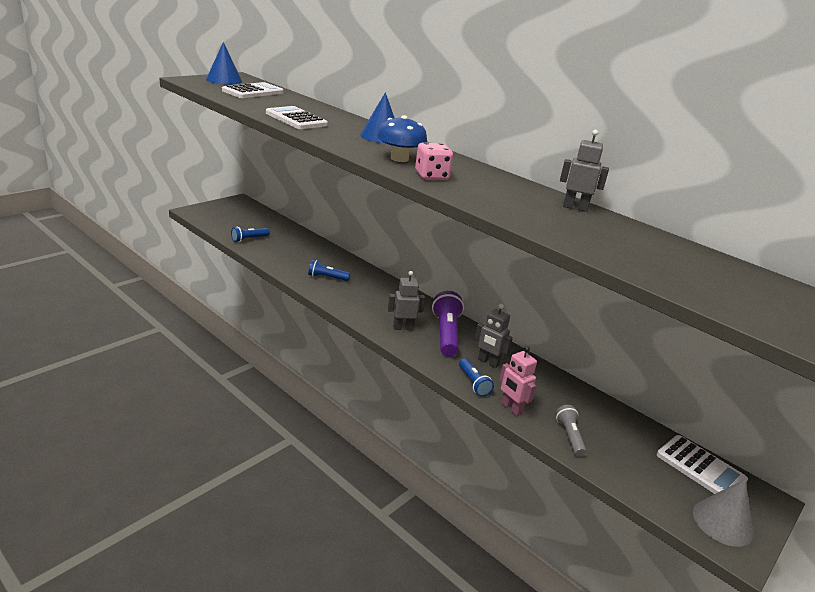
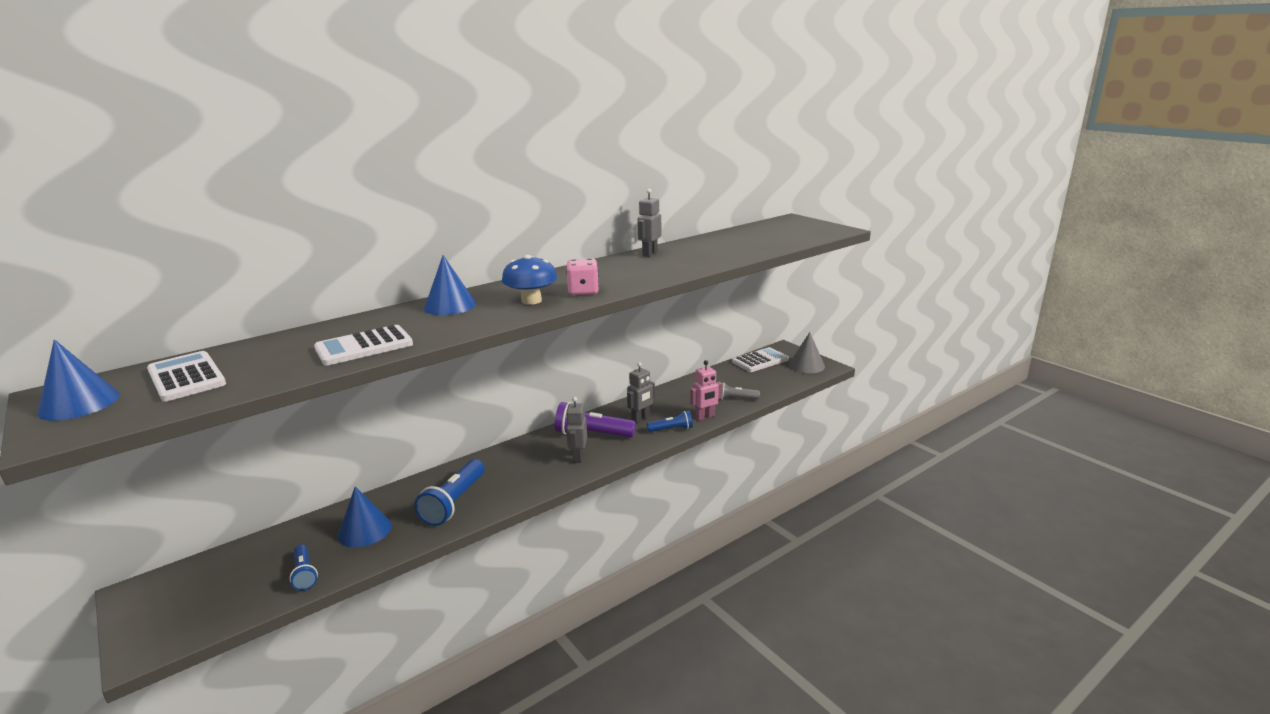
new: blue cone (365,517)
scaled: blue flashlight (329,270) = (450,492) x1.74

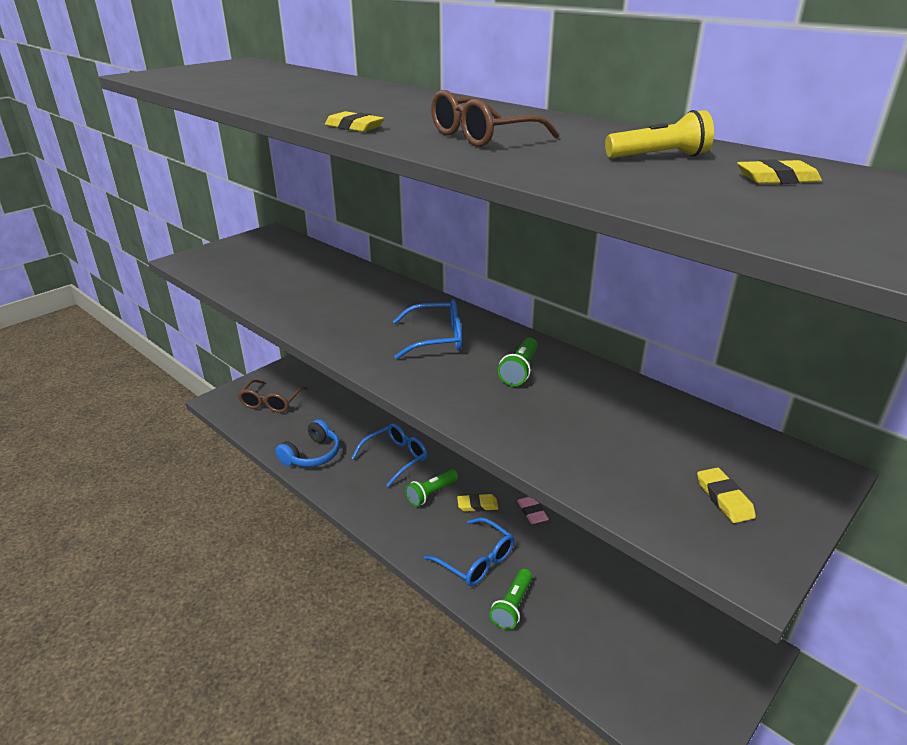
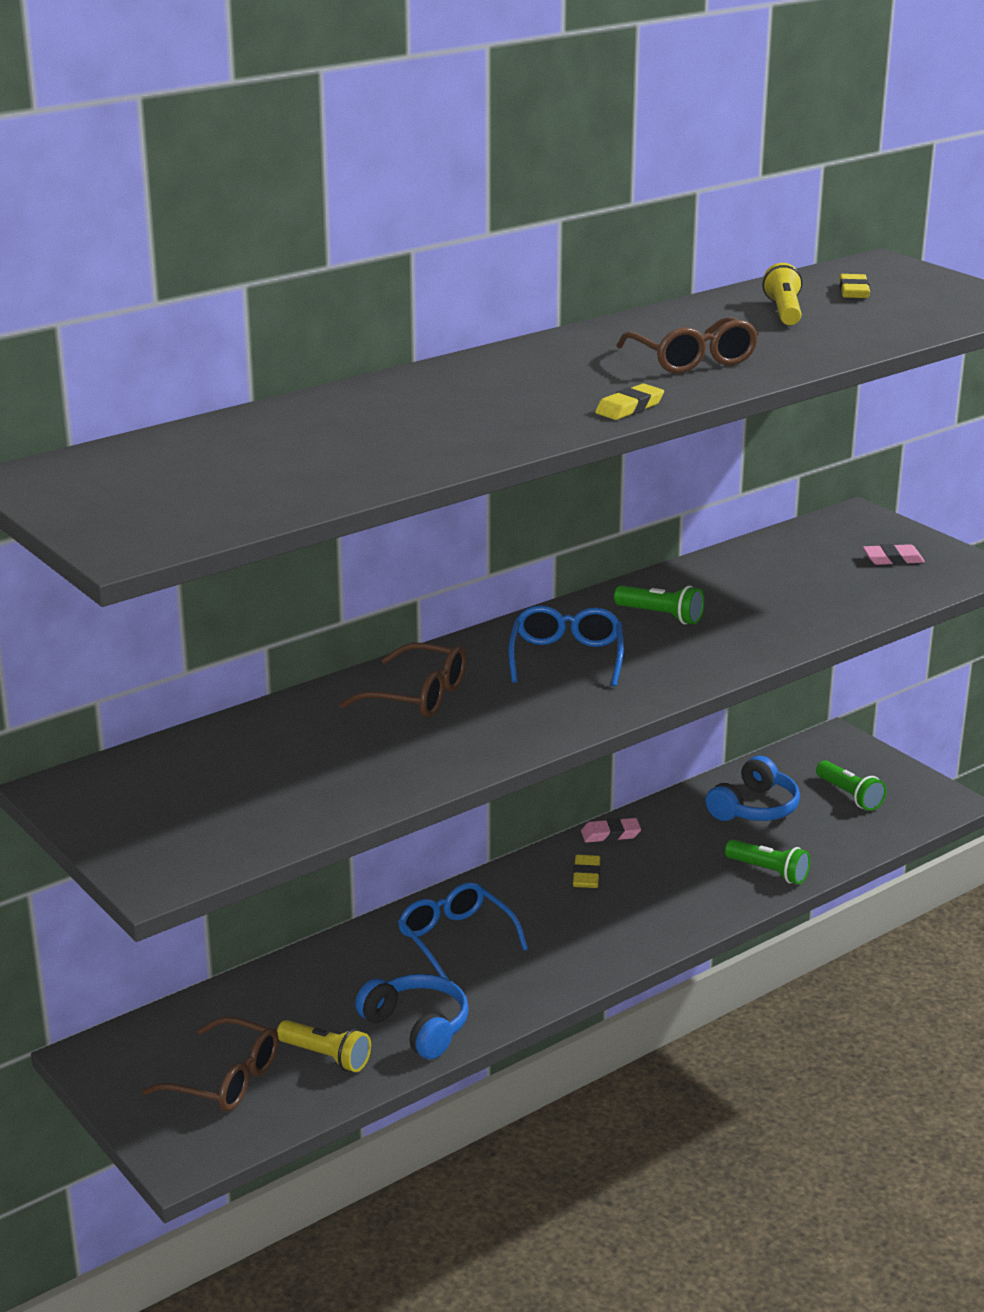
gone: blue glasses (469,552)
new: yellow flashlight (324,1046); brown glasses (402,680); blue headphones (753,788)
shifted: green flashlight (431,488) to (851,786)
repainted: yellow eraser (726,495) to pink eraser (894,554)

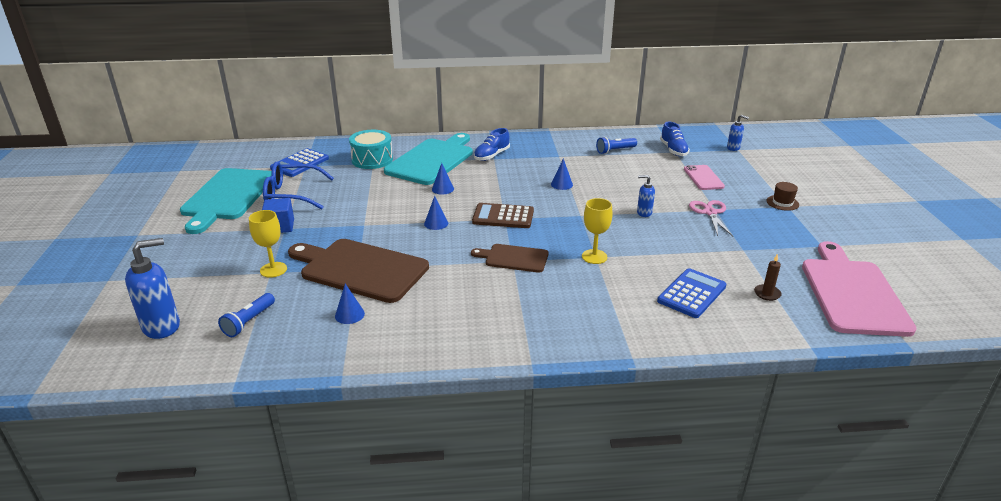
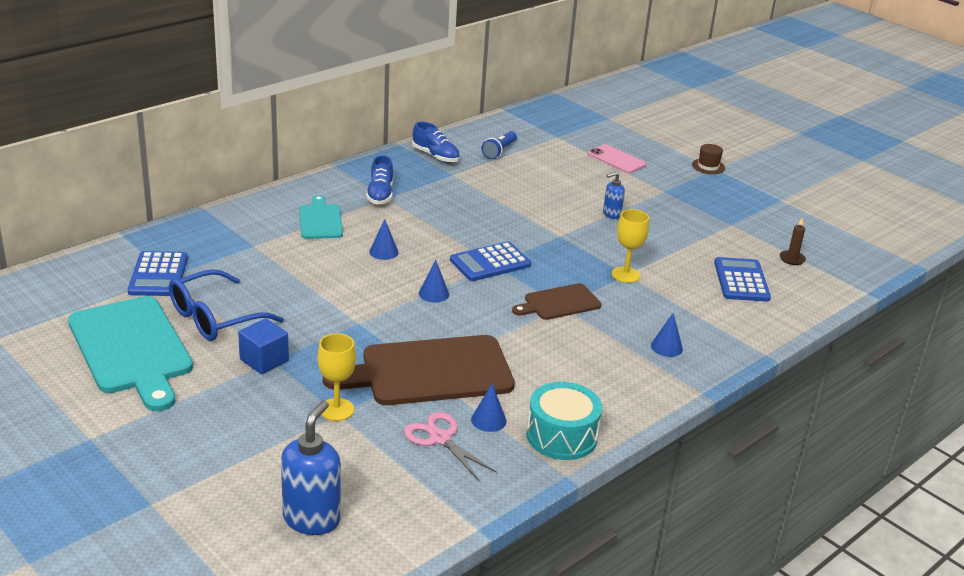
gone: blue flashlight (246,315); blue soap dispenser (738,133); pink cutting board (859,289)
shifted: pink scissors (711,218) to (450,446); blue shoe (675,138) to (436,142); turquoise drum (371,149) to (564,421); blue cone (562,174) to (667,335)
repainted: brown calculator (503,215) to blue calculator (490,261)
scaled: turquoise cutting board (428,159) = (321,217) x0.53

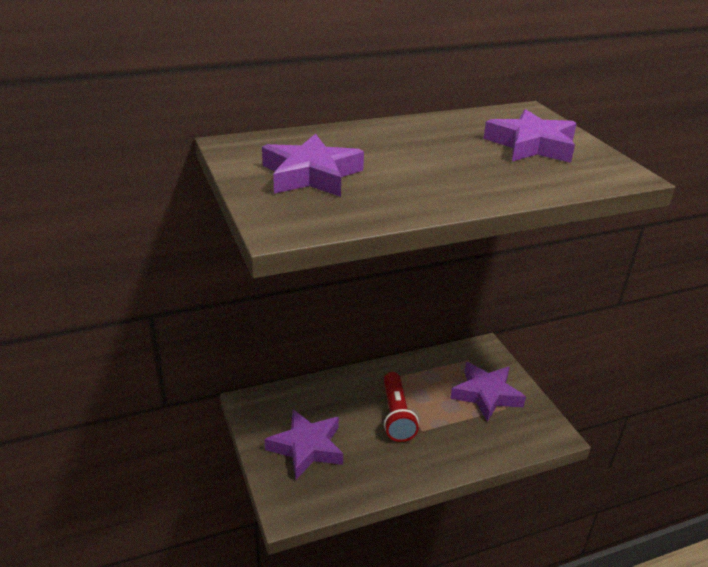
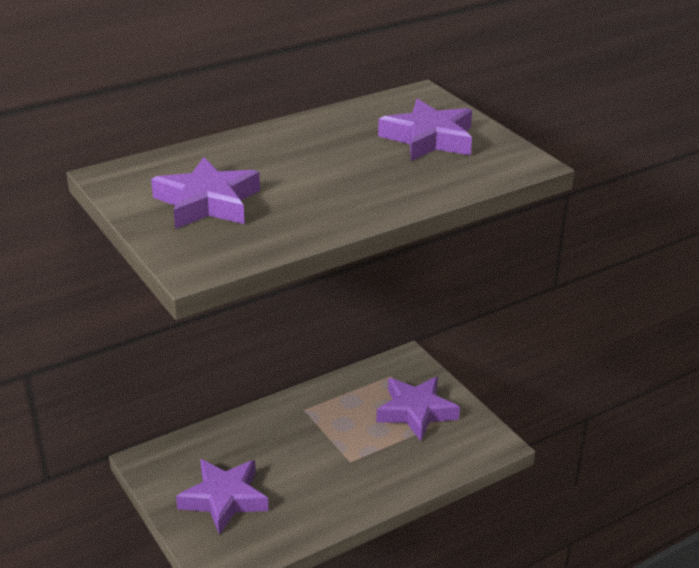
gone: red flashlight (401,407)

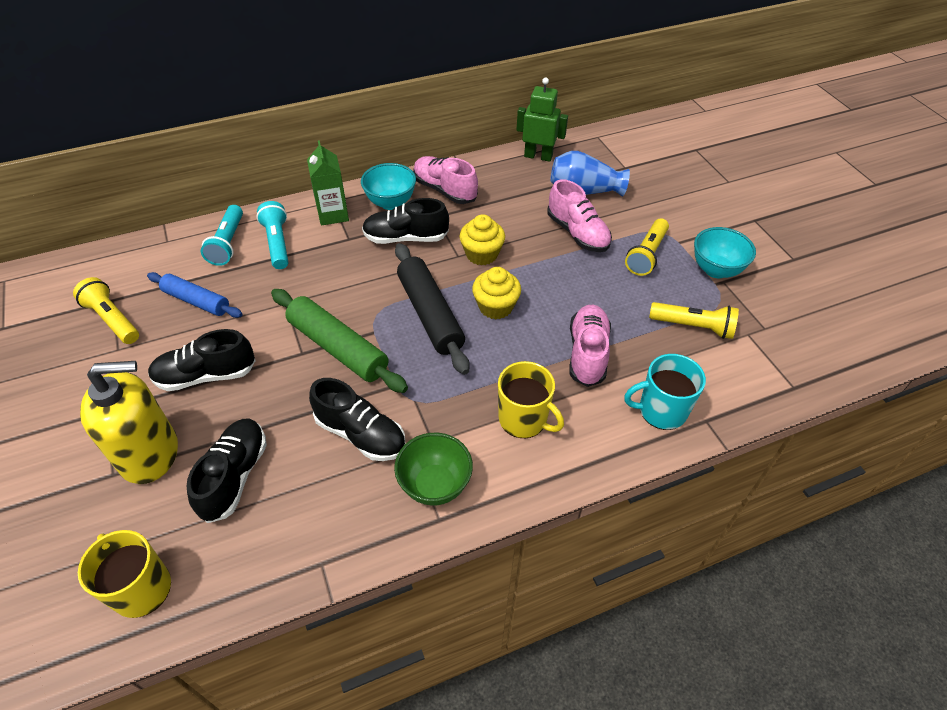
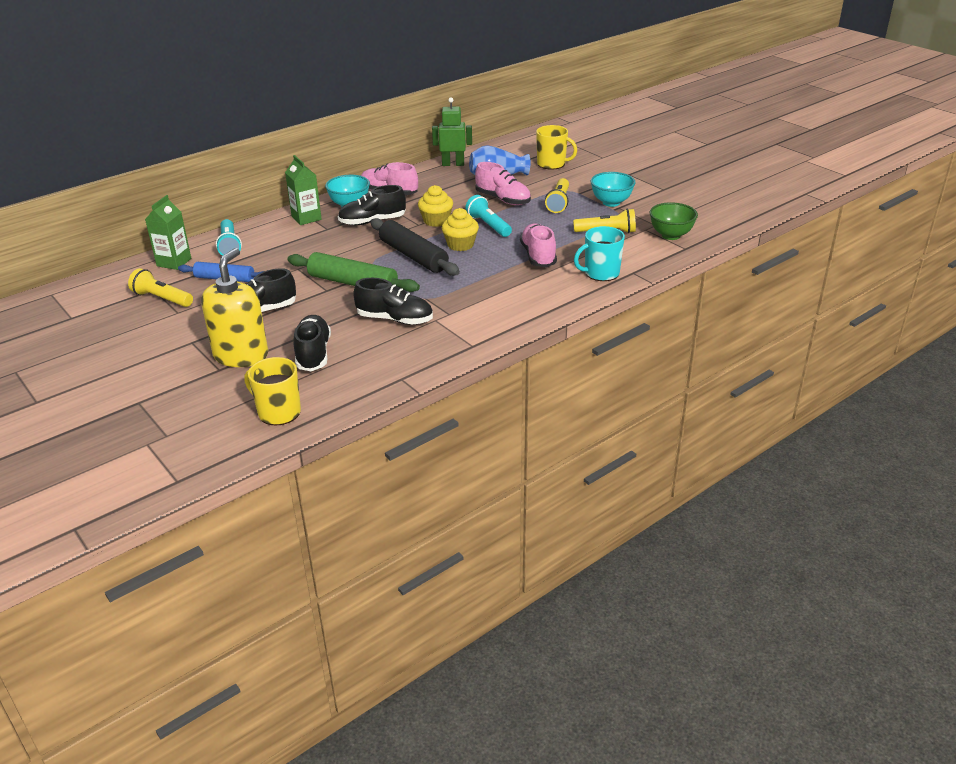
new: green carton (168,232)
shifted: turquoise flashlight (272,235) to (488,216); yellow mug (531,399) to (556,147); green bowl (433,469) to (674,221)
rotated: yellow soap dispenser (129,422) = (234,307) 45 degrees counterclockwise

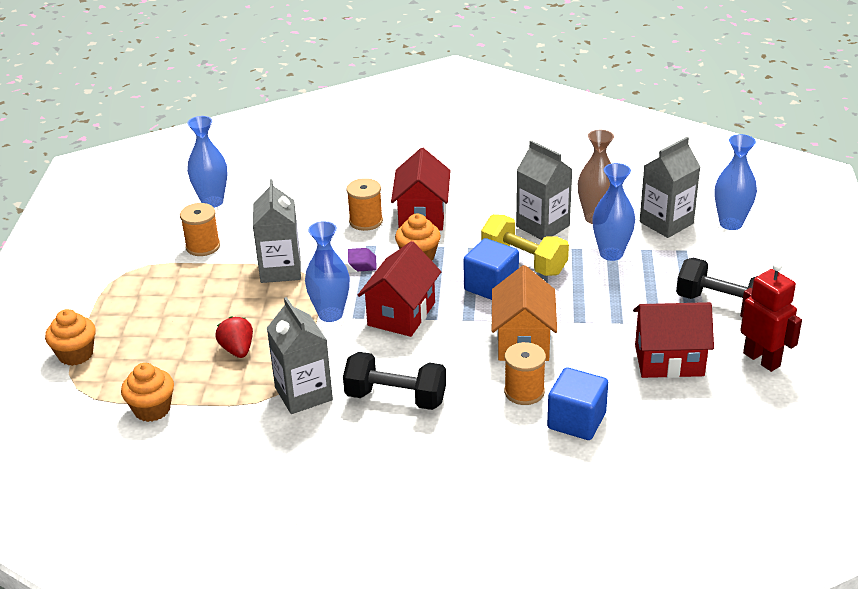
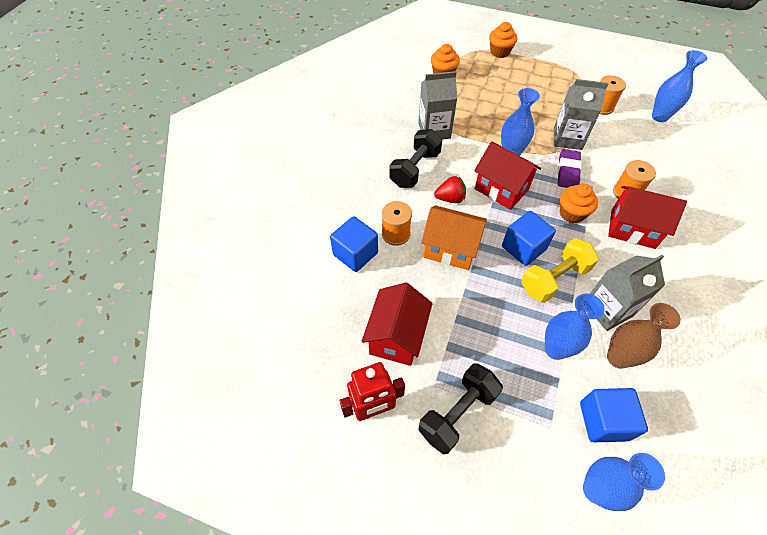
shifted: red strawberry (234,337) to (450,189)
swapped: grey carton (670,187) to blue cube (614,415)

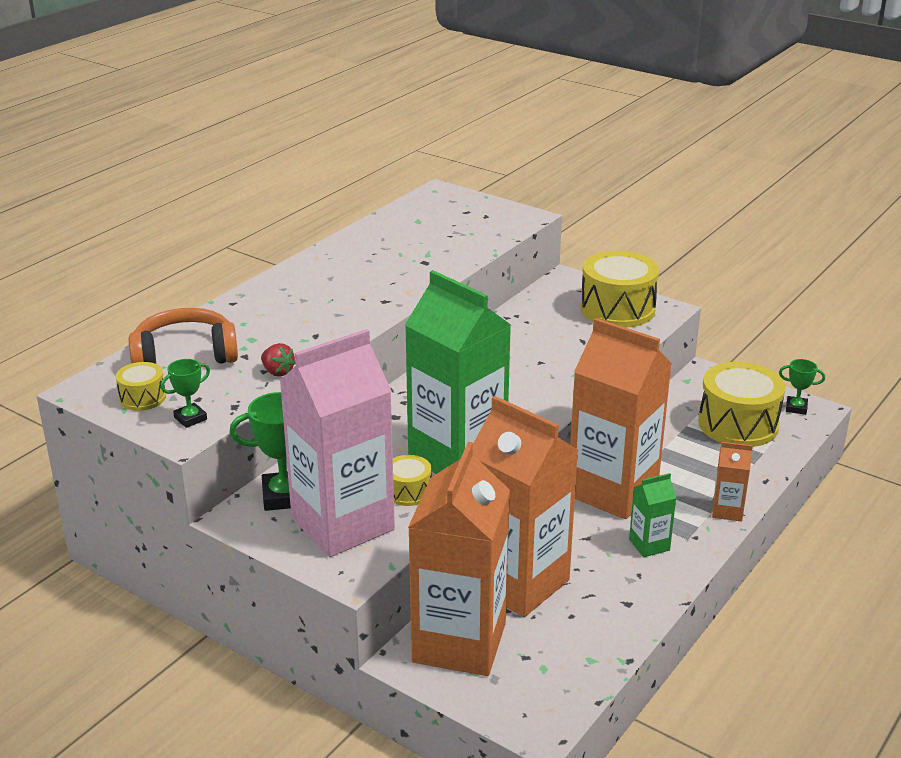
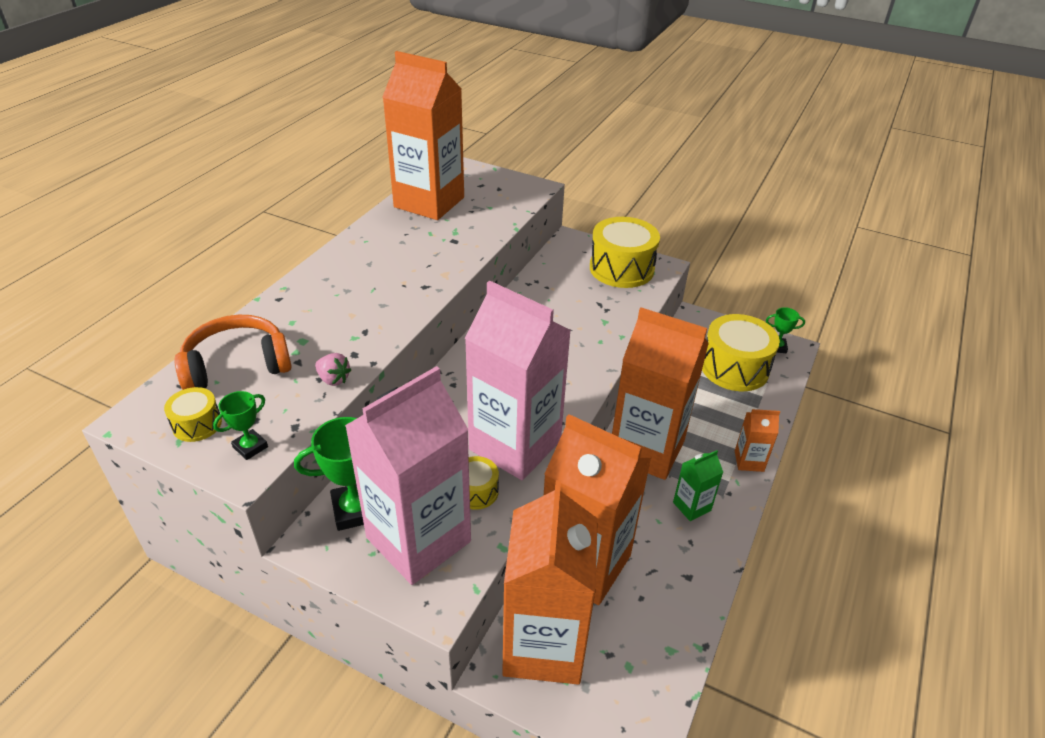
new: orange carton (423,135)
repainted: red strawberry (278,360) to pink strawberry (333,369); green carton (458,372) to pink carton (518,380)

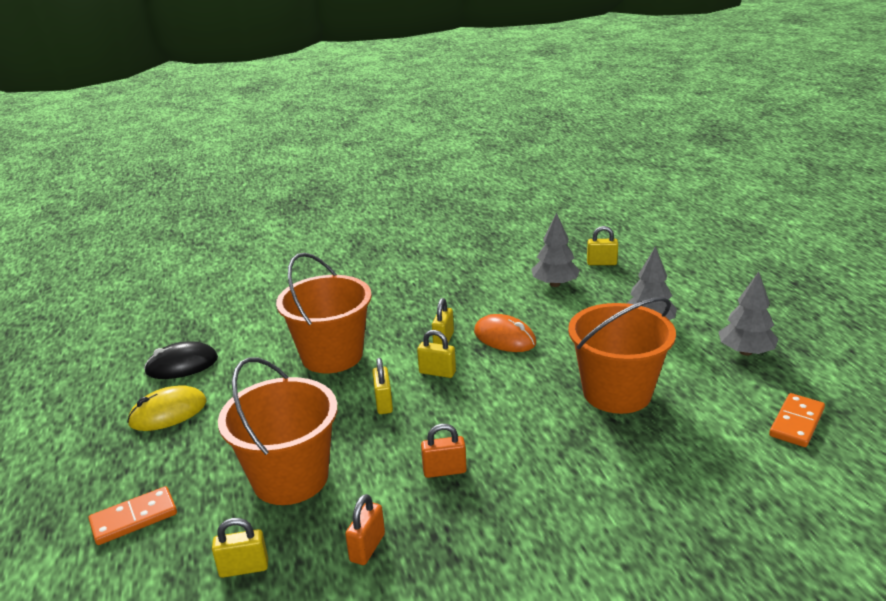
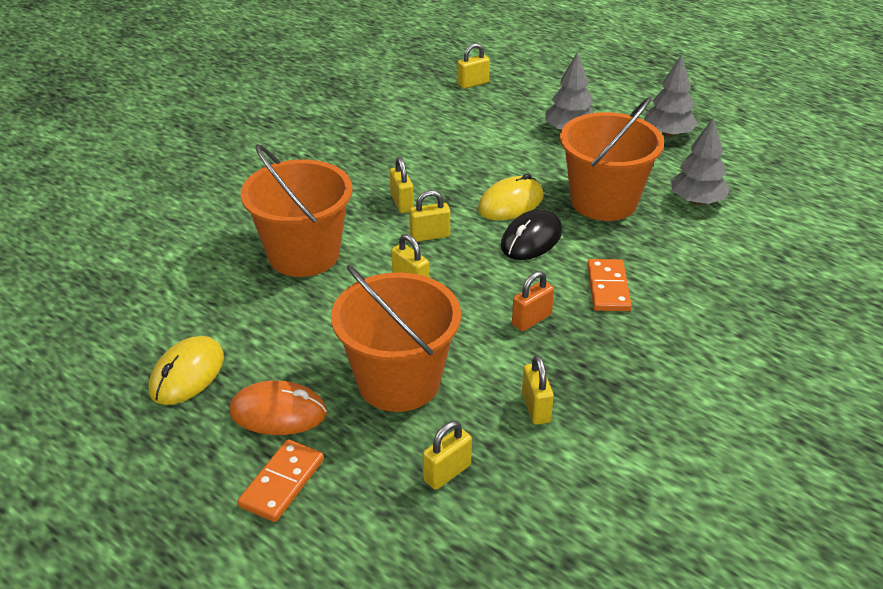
new: yellow mouse (511,196)
shifted: orange mouse (505,333) to (278,407); black mouse (181,360) to (531,234); orange domino (797,420) to (609,285); grey tree (555,250) to (700,161)
repainted: orange padlock (365,529) to yellow padlock (538,390)

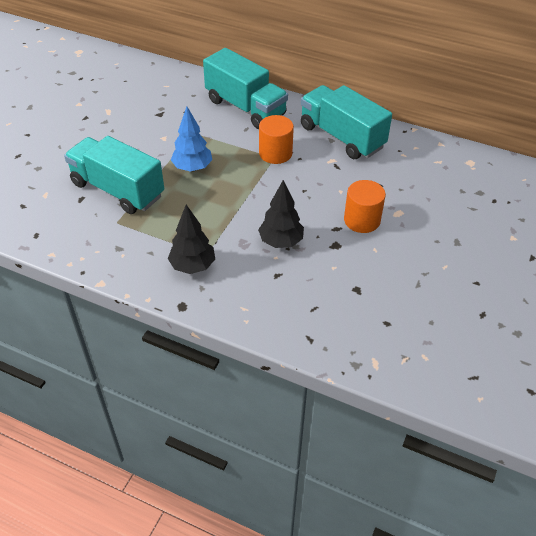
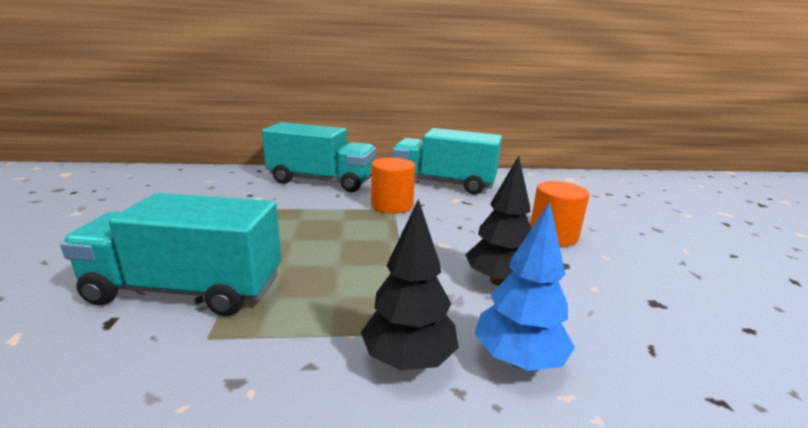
shifted: blue tree (191,139) to (525,286)

